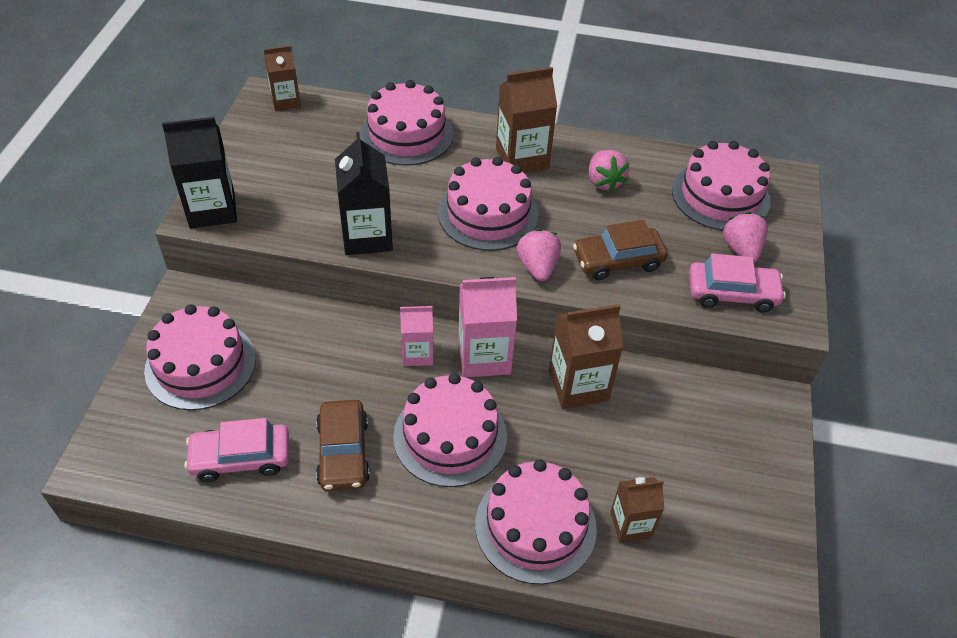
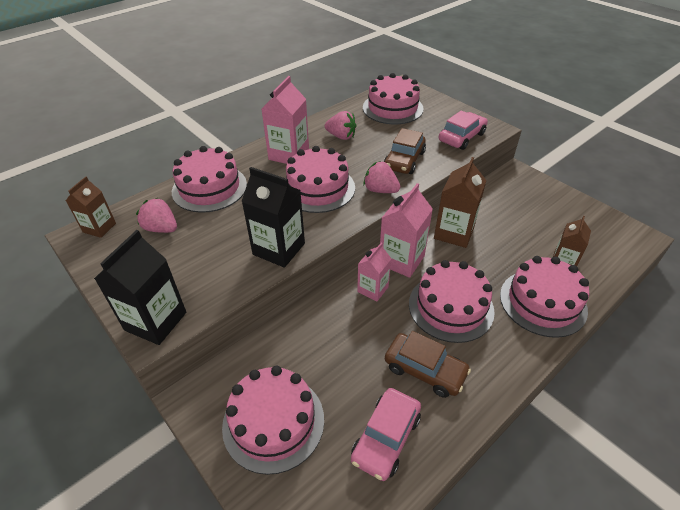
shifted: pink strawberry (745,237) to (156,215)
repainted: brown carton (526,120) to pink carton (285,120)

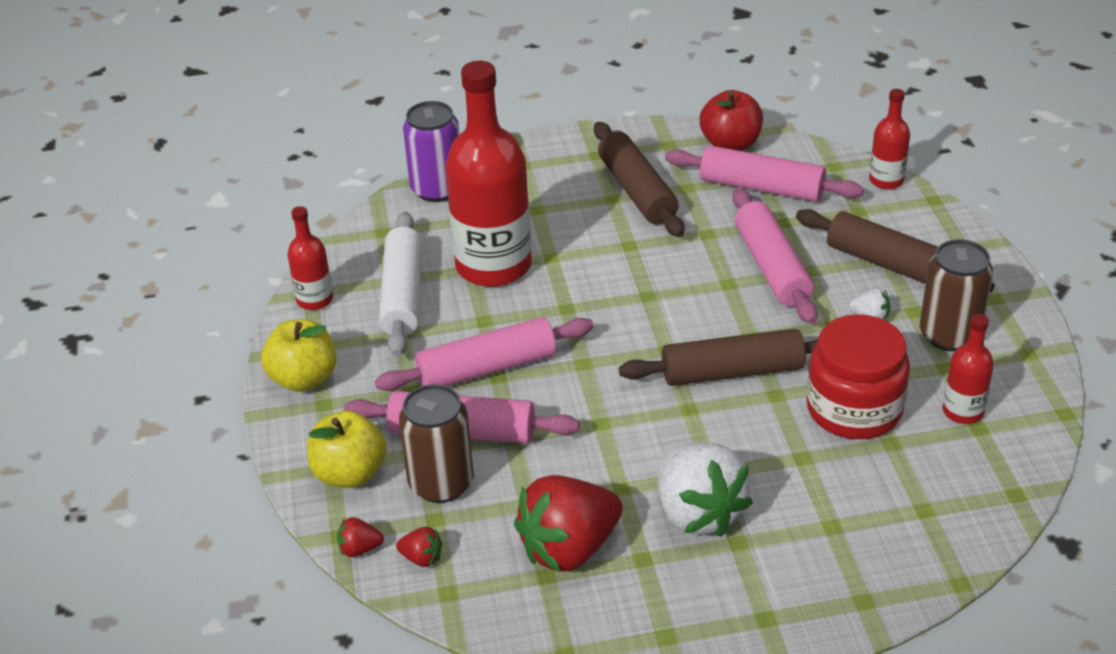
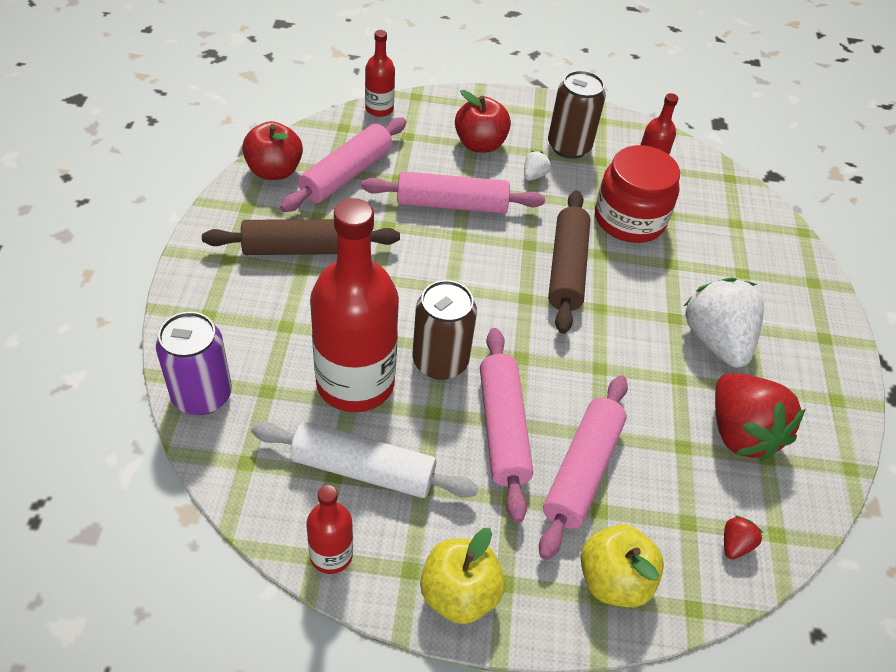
gone: red strawberry (360,537)
shifted: brown can (436,443) to (444,330)
swapped: brown rolling pin (895,251) to red apple (483,121)
rotated: white strawberry (705,490) = (724,322) 90 degrees counterclockwise

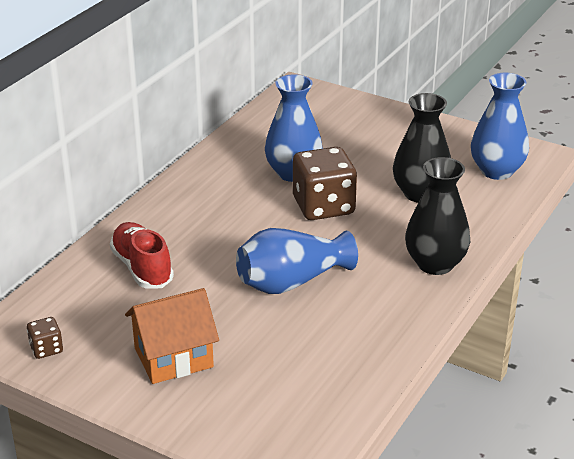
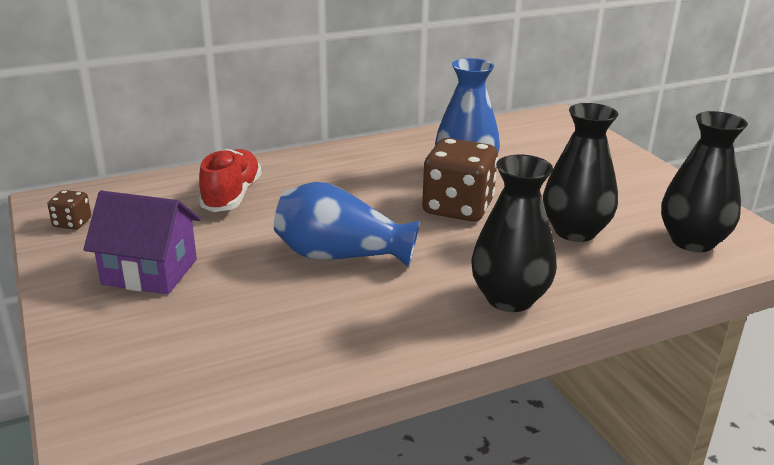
repainted: orange house (172,336) to purple house (142,242); blue vase (500,126) to black vase (704,181)

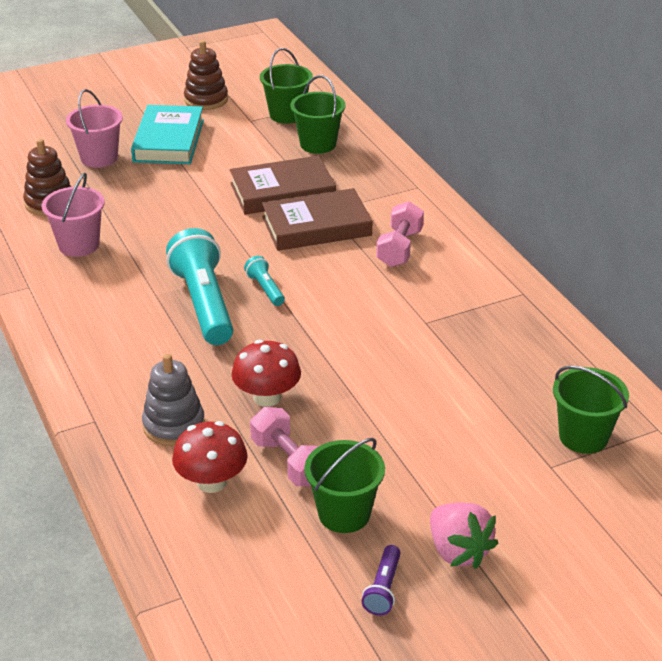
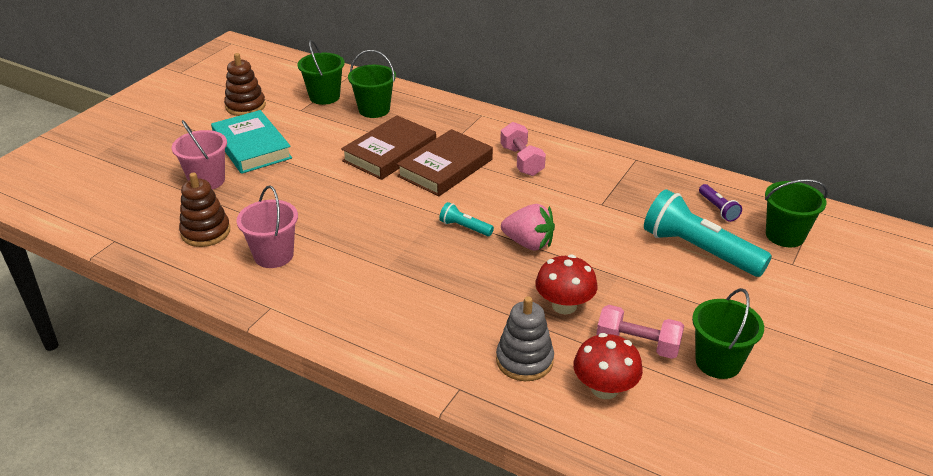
shifted: pink strawberry (464,536) to (528,227); turquoise flashlight (199,286) to (708,233); purple flashlight (381,580) to (720,203)

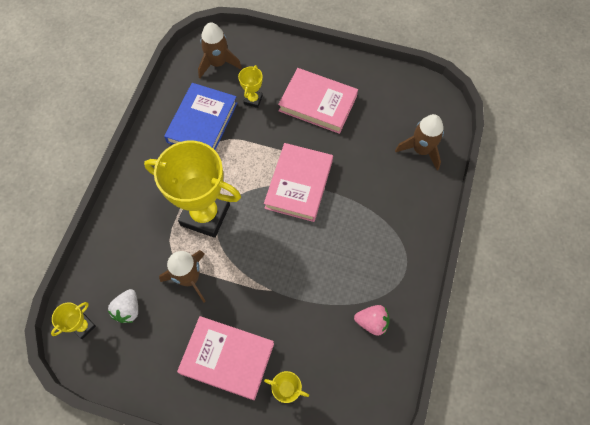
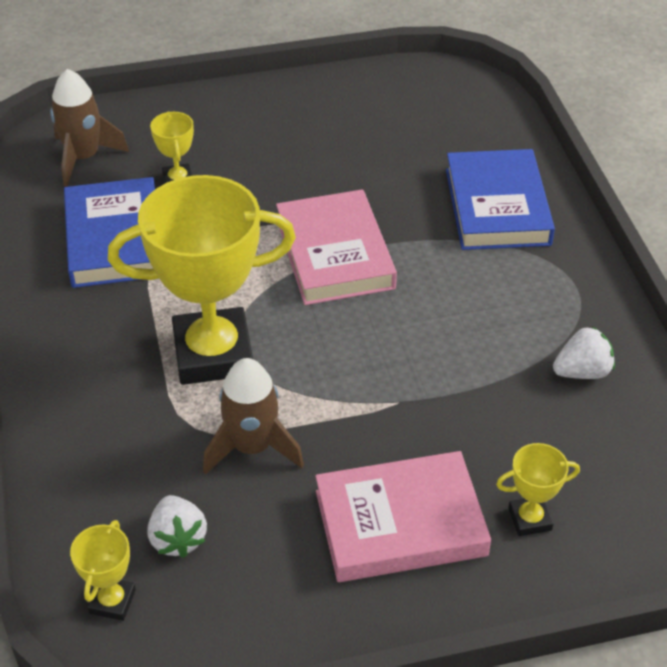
gone: pink book (318,101); brown rocket (419,142)
new: blue book (500,199)
repainted: pink strawberry (372,320) to white strawberry (584,352)

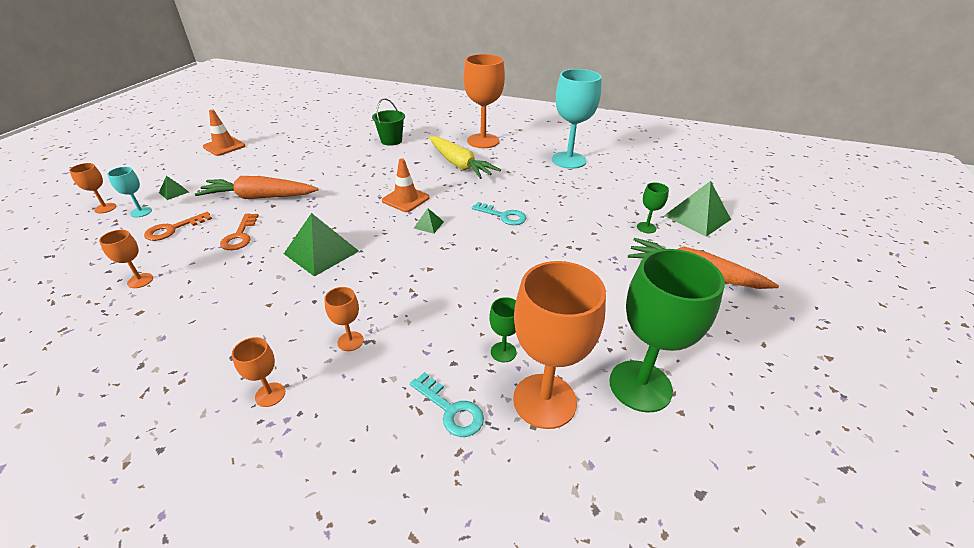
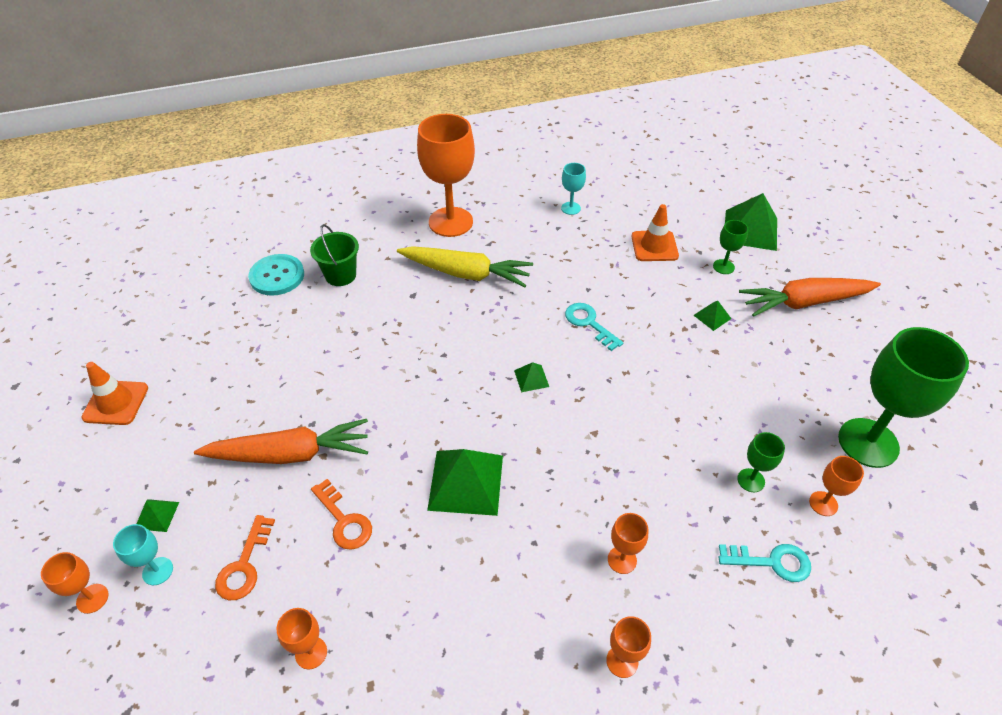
new: turquoise button (276,275); green pyramid (712,315)
shifted: orange traffic cone (406,185) to (655,232)
rotated: orange carrot (257,187) = (281,441) 150 degrees counterclockwise; turquoise key (499,213) = (594,327) 120 degrees counterclockwise
scaled: turquoise goblet (577,119) = (573,189) x0.45; orange goblet (559,345) = (836,486) x0.45

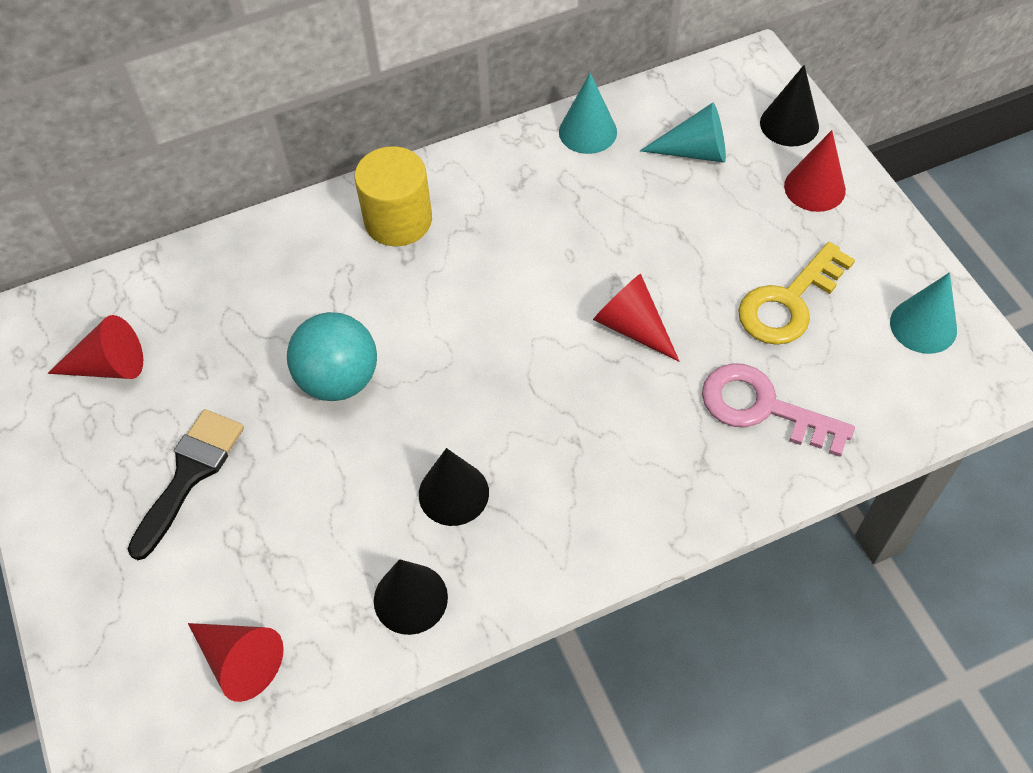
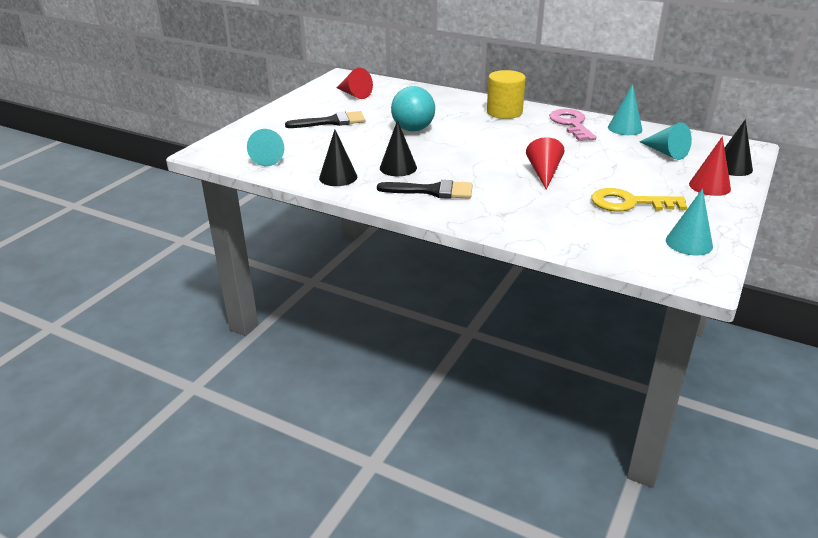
new: black brush (424,189)
shifted: pink key (778,410) to (572,125)
repainted: red cone (236,662) to turquoise cone (265,147)

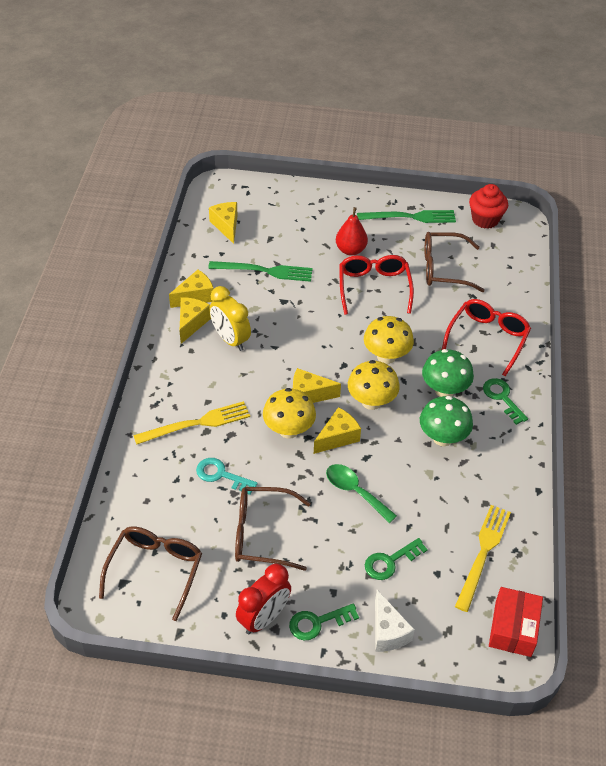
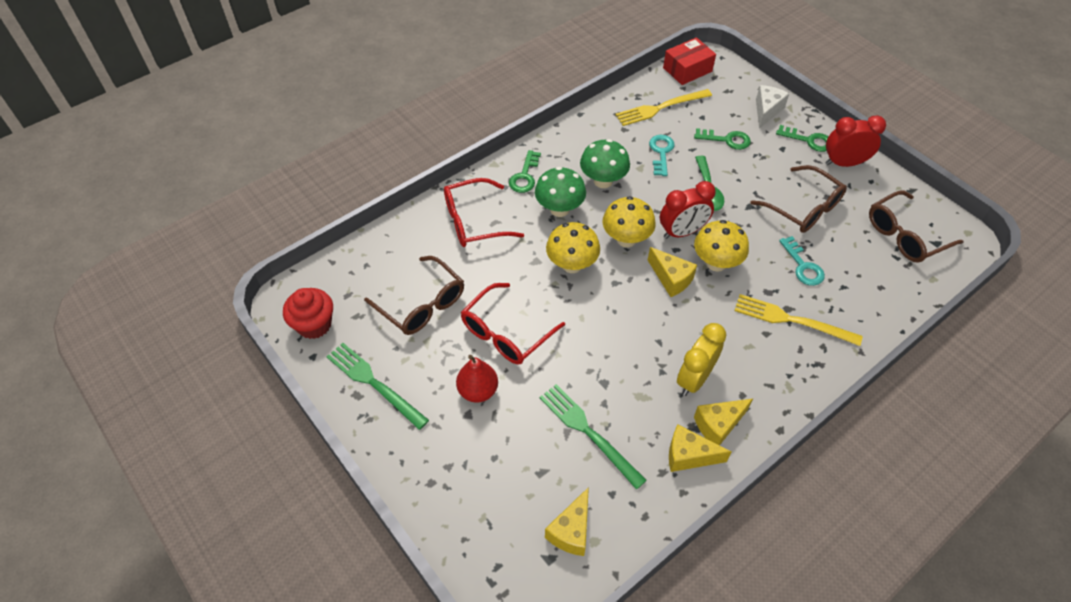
new: turquoise key (662,155)
swapped: yellow cheese (337,430) to red clock (688,210)
rotated: yellow clock (230,318) = (701,359) 150 degrees counterclockwise

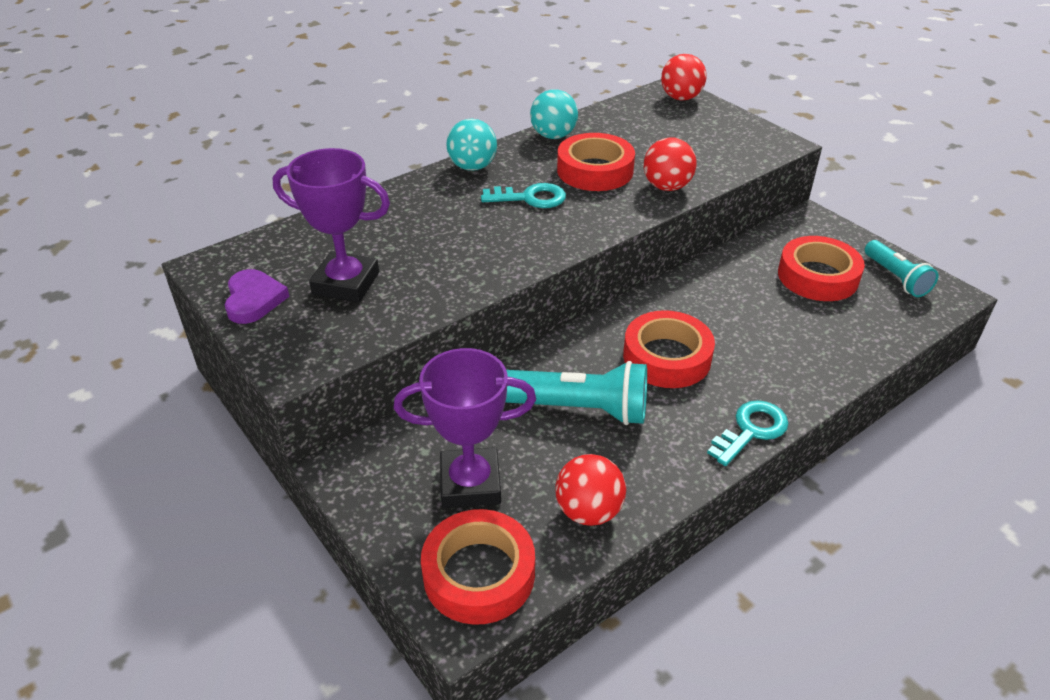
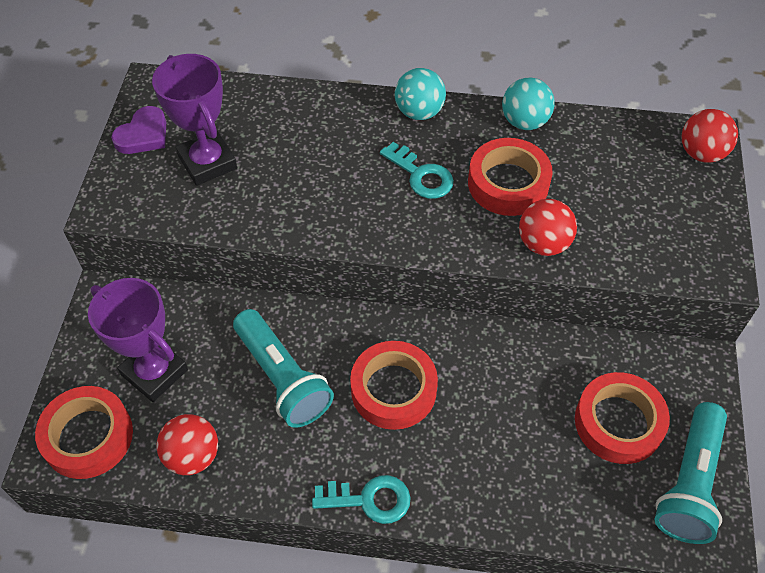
scaled: turquoise flashlight (901,268) = (691,473) x1.55

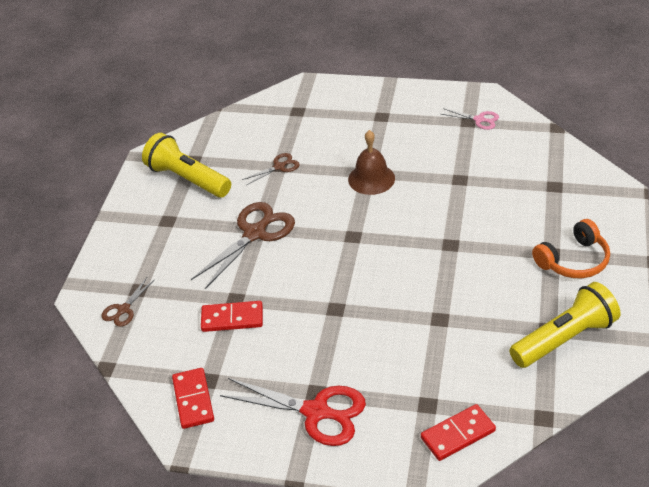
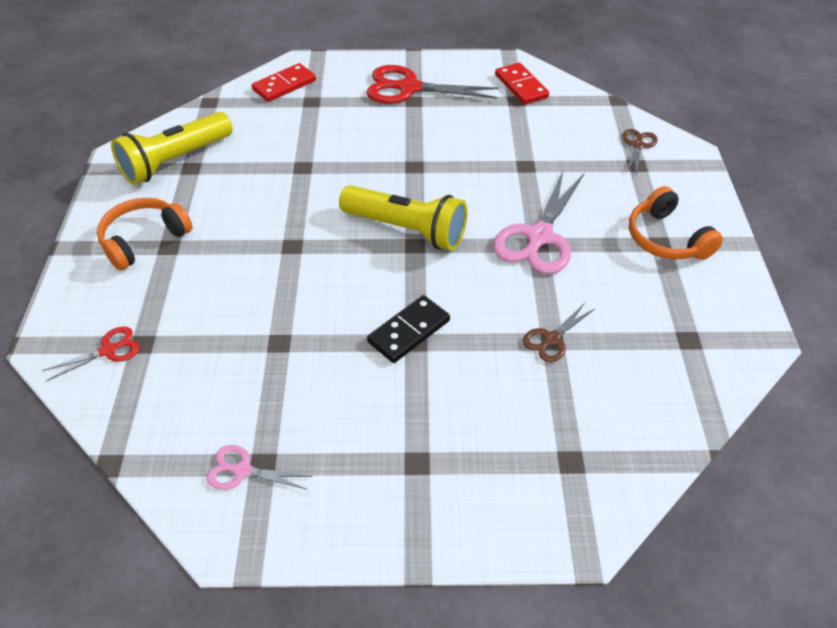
gone: red domino (232,316)
new: red scissors (90,353); orange headphones (676,223)
shifted: yellow flashlight (186,165) to (403,217)
swapped: brown bell (371,162) to black domino (408,329)
repainted: brown scissors (243,245) to pink scissors (538,221)

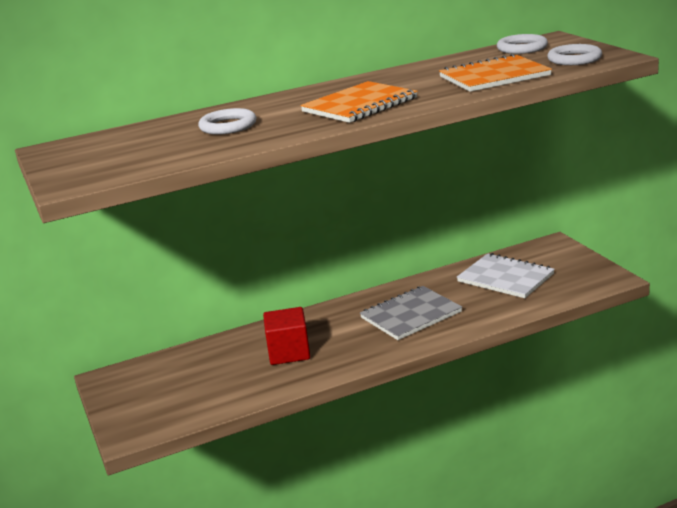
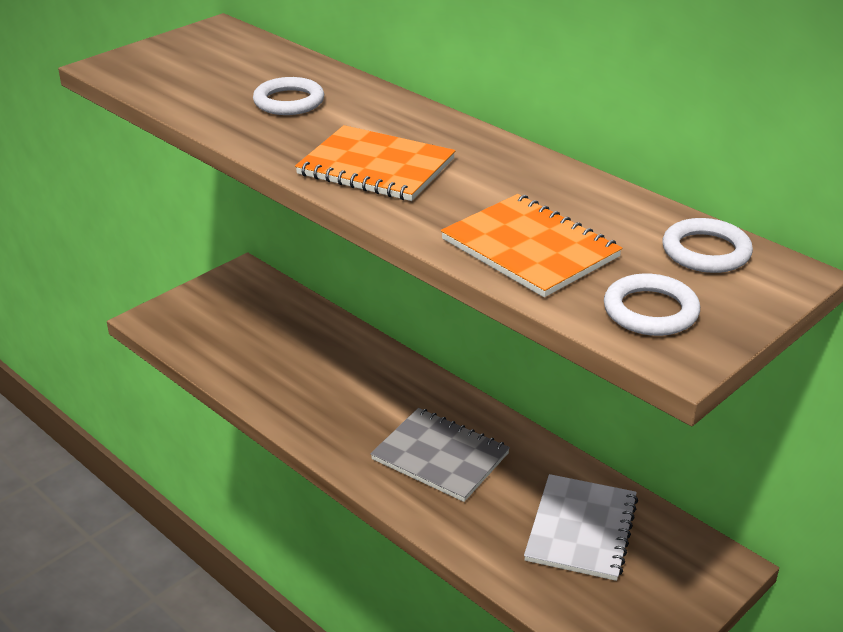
gone: red cube (286,336)

